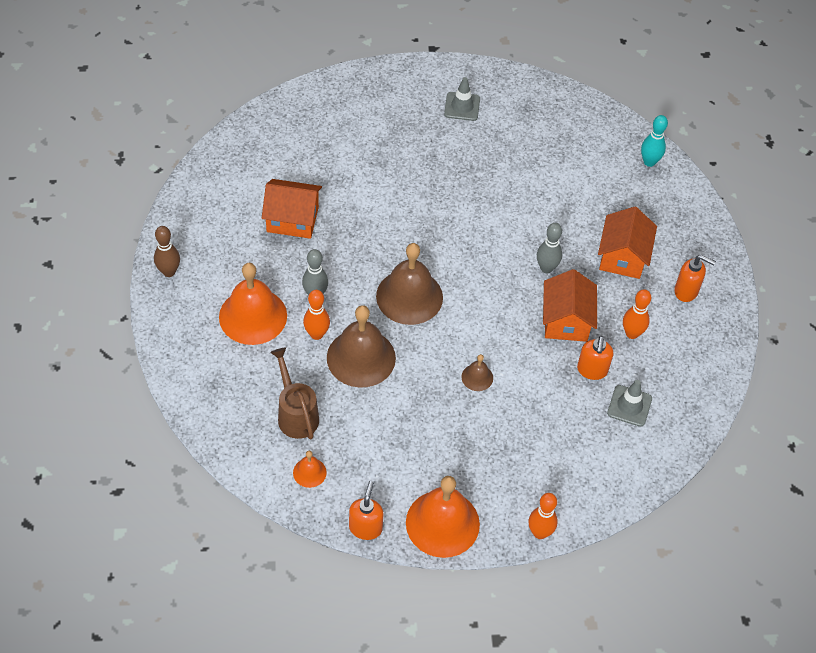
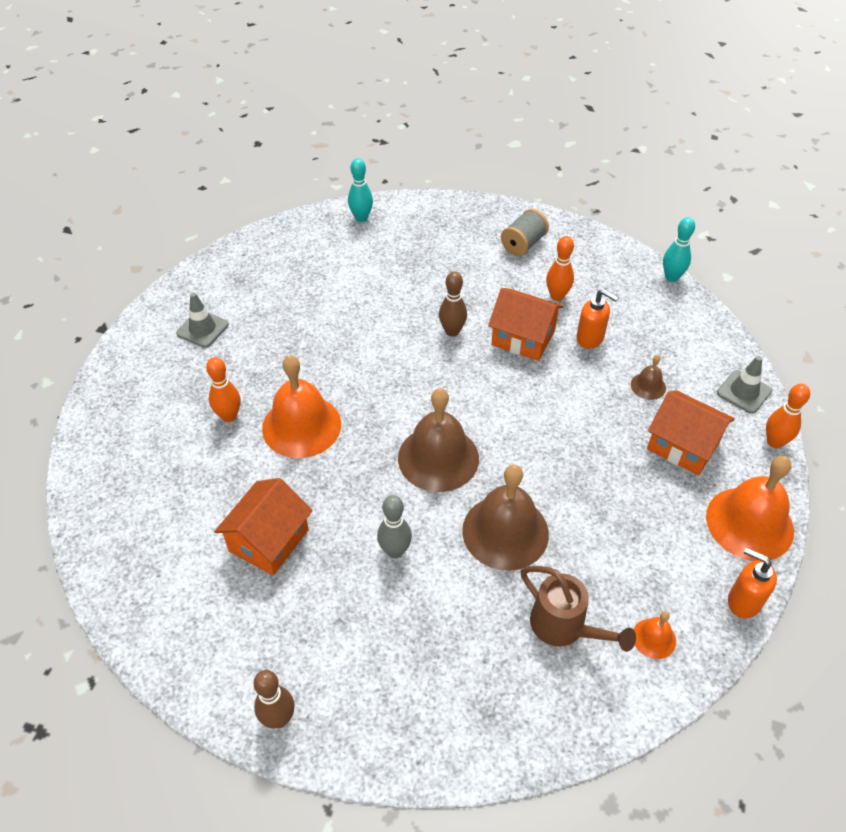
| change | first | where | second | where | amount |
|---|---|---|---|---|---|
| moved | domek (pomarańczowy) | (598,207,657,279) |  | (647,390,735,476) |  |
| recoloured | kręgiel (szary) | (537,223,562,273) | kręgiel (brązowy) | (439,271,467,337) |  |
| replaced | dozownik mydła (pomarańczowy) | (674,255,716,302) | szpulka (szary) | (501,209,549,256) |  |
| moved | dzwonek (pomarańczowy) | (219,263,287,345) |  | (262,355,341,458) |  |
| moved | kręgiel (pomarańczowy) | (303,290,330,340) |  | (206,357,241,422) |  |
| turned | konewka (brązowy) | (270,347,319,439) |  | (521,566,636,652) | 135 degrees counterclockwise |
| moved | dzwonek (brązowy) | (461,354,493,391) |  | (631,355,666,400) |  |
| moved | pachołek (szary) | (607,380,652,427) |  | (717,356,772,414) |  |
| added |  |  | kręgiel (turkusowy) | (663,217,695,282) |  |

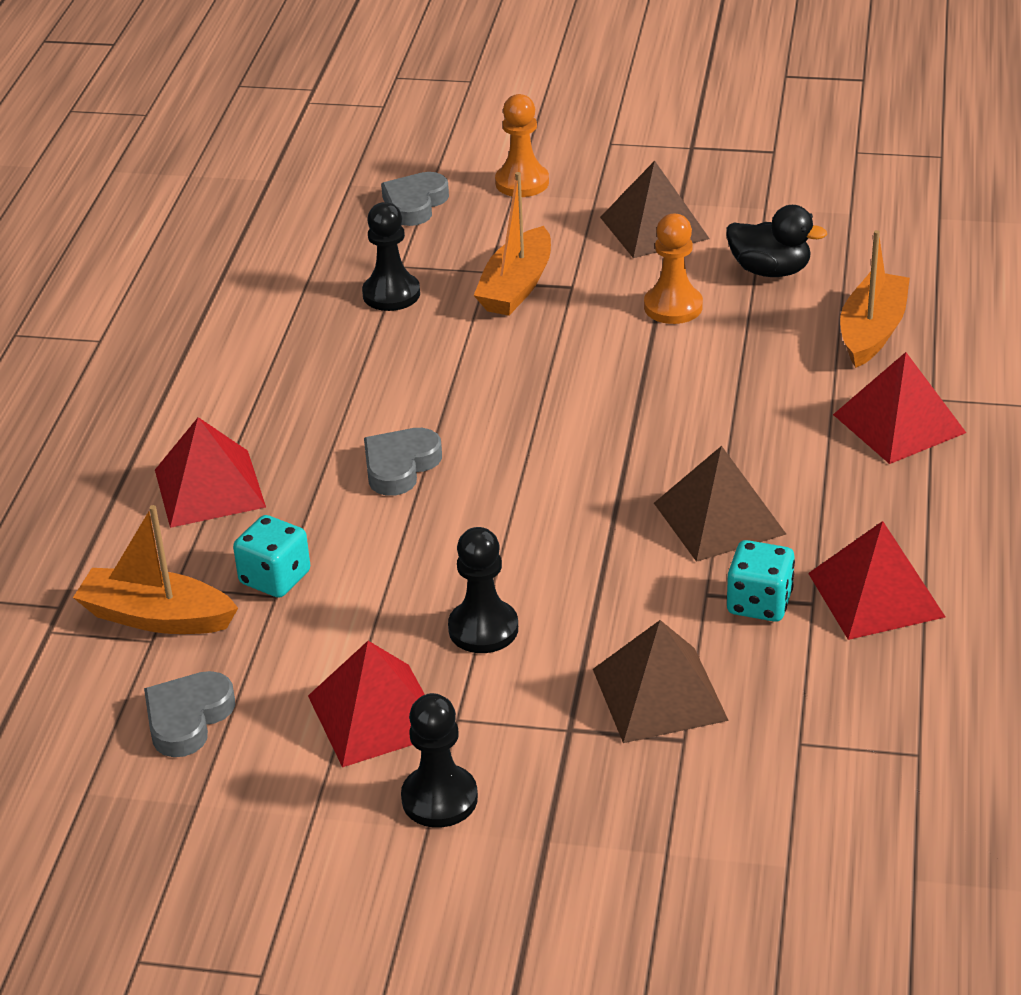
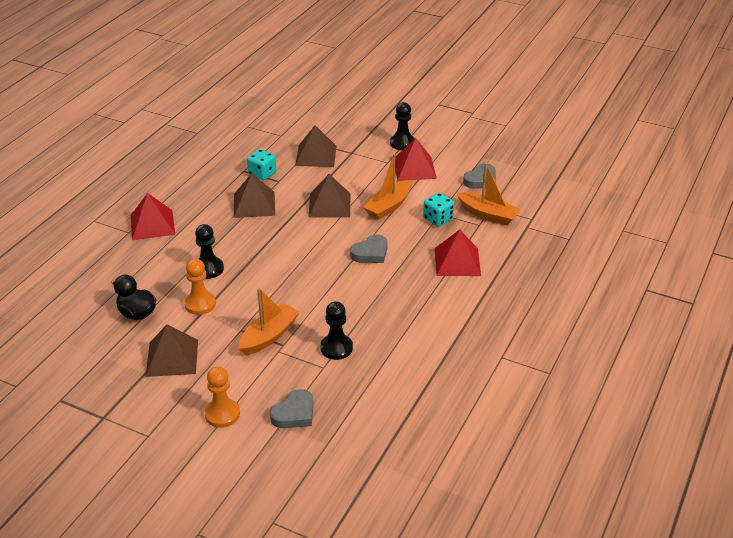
| change | first | where | second | where | amount |
|---|---|---|---|---|---|
| moved | łódka (pomarańczowy) | (840,230,910,368) |  | (363,154,412,220) |  |
| removed | piramida (czerwony) | (808,521,945,640) |  |  |  |
| moved | pionek (czarny) | (448,527,518,653) |  | (195,224,224,279) |  |
| added |  |  | piramida (brązowy) | (308,174,350,218) |  |

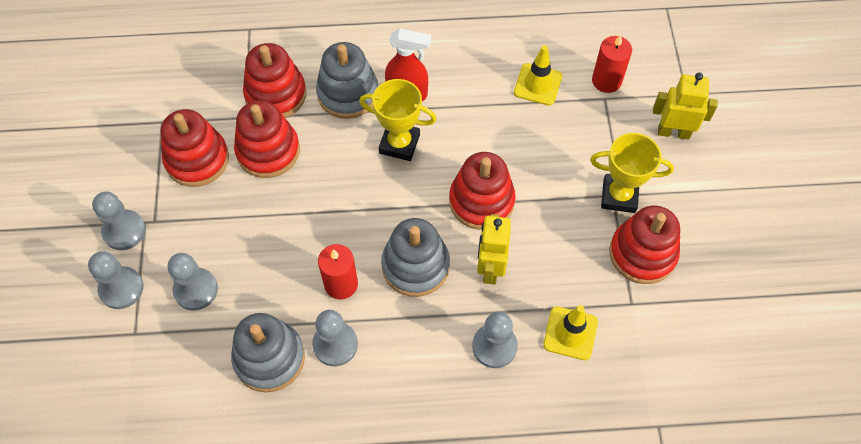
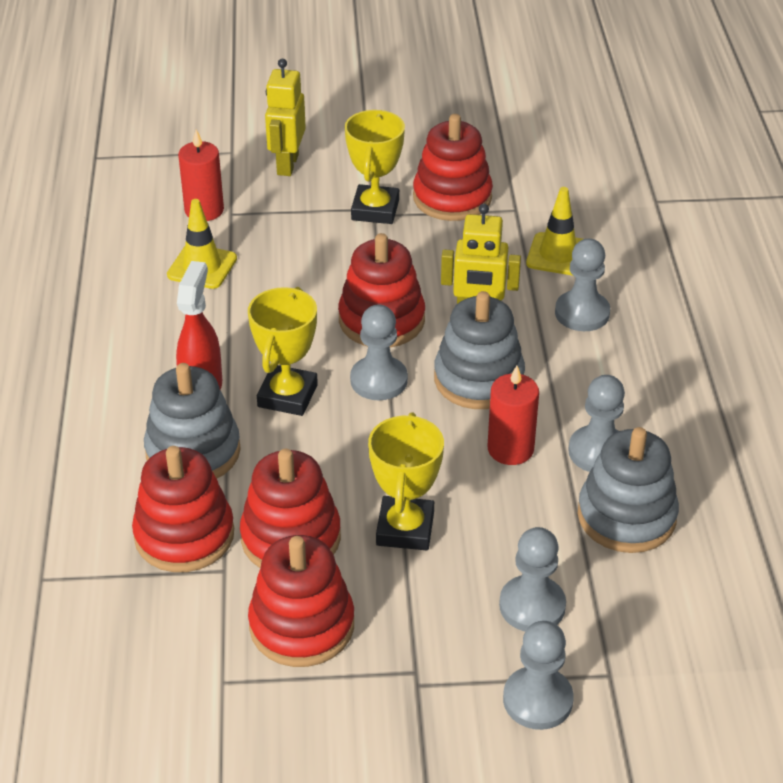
| change | first | where | second | where | amount |
|---|---|---|---|---|---|
| moved | pionek (szary) | (92,192,146,250) |  | (350,304,408,400) |  |
| added |  |  | puchar (żółty) | (368,412,444,550) |  |

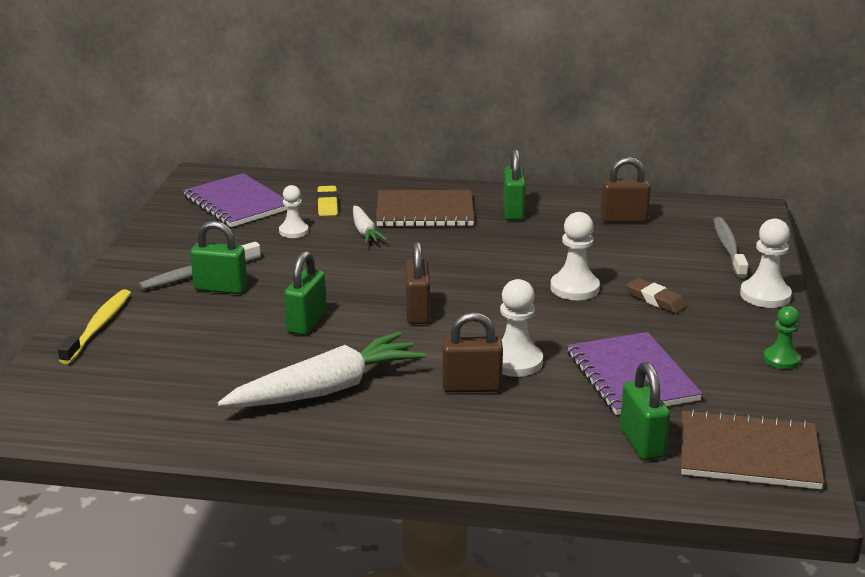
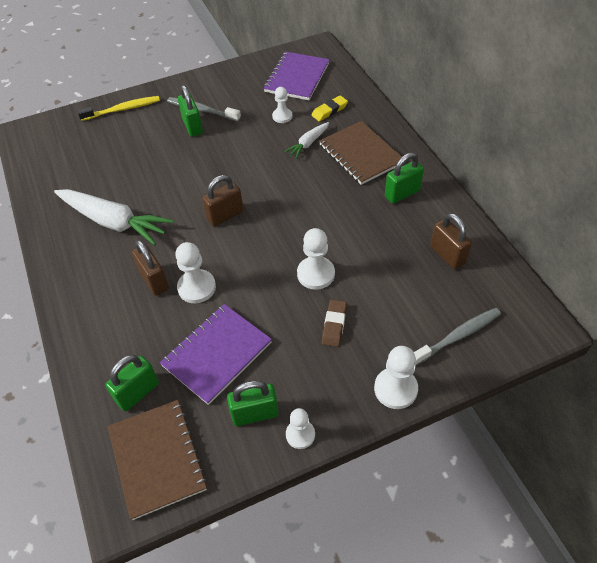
| change | first | where | second | where | amount |
|---|---|---|---|---|---|
| moved | kłódka (zielony) | (284,251,326,335) |  | (227,380,279,426) |  |
| recoloured | pionek (zielony) | (763,306,801,369) | pionek (biały) | (286,408,315,449) |  |

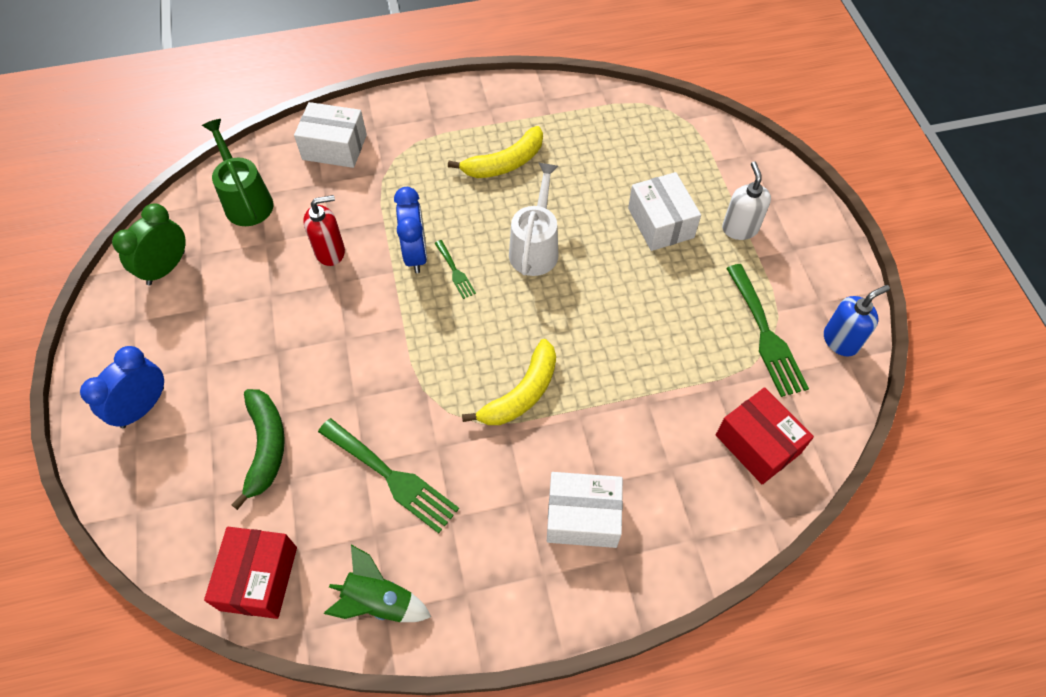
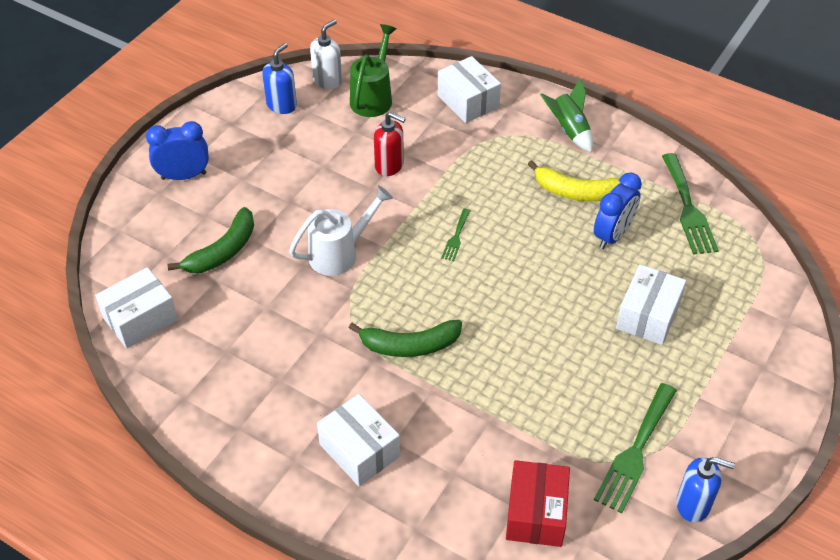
| change | first | where | second | where | amount |
|---|---|---|---|---|---|
| moved | dozownik mydła (biały) | (722,161,771,240) |  | (310,19,342,89) |  |
| moved | konewka (biały) | (509,163,558,276) |  | (289,186,393,276) |  |
| moved | budzik (niebieski) | (394,187,427,273) |  | (594,172,642,249) |  |
| replaced | budzik (zielony) | (112,203,186,285) | dozownik mydła (niebieski) | (262,43,297,114) |  |
| recoloured | banan (żółty) | (462,339,556,425) | banan (zielony) | (349,320,462,357) |  |
| moved | widelec (zielony) | (318,418,459,533) |  | (662,153,719,255) |  |
| recoloured | pudełko (czerwony) | (204,527,297,619) | pudełko (biały) | (95,267,178,349) |  |
| moved | rakieta (zielony) | (324,545,431,622) |  | (540,79,593,153) |  |

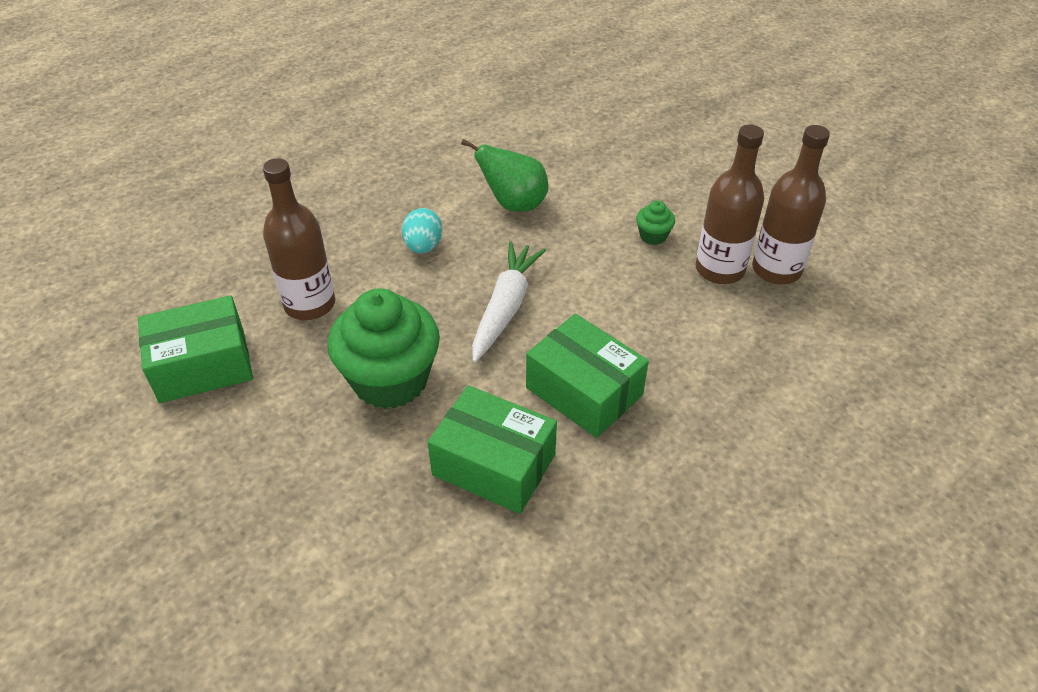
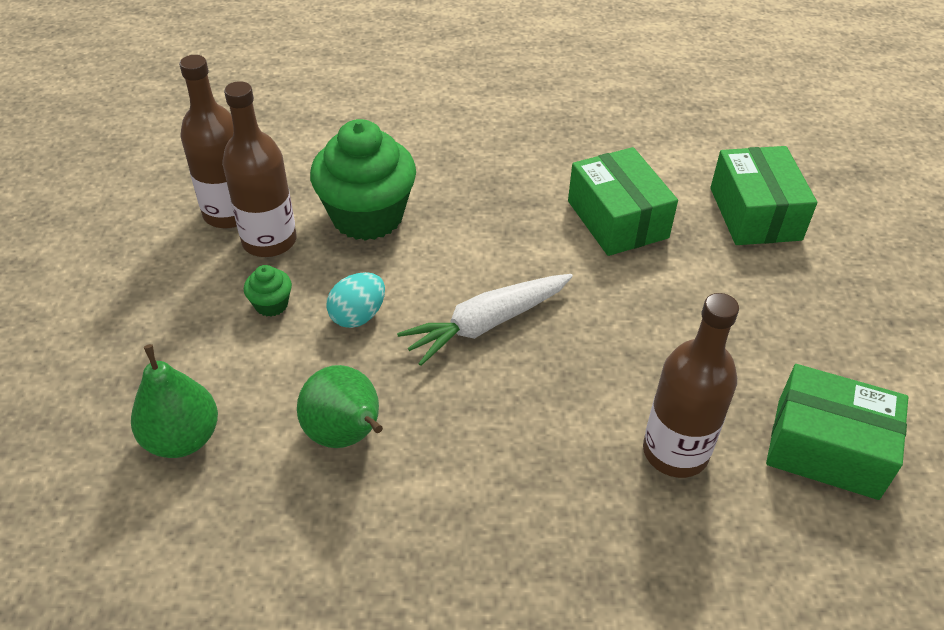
| change | first | where | second | where | amount |
|---|---|---|---|---|---|
| moved | jajko (turkusowy) | (402,208,442,254) |  | (326,272,385,328) |  |
| moved | muffinka (zielony) | (328,288,440,409) |  | (310,119,416,241) |  |
| moved | pudełko (zielony) | (526,314,649,438) |  | (710,146,817,245) |  |
| added |  |  | gruszka (zielony) | (131,344,218,458) |  |

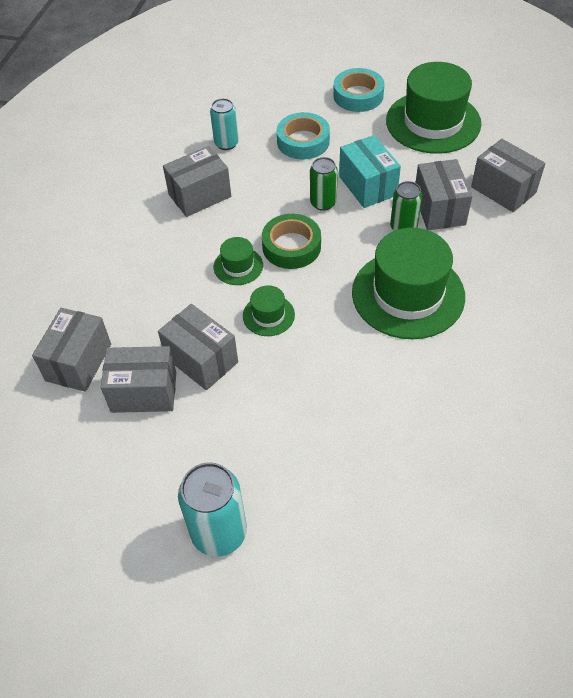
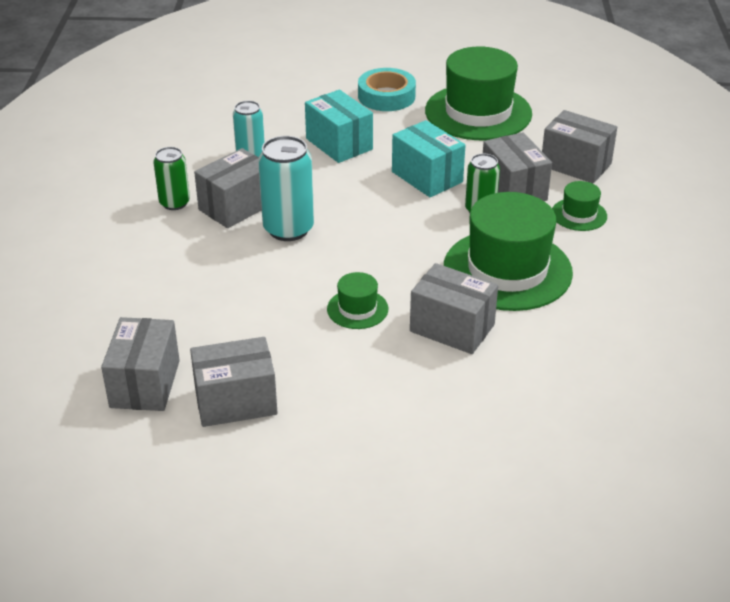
| change | first | where | second | where | amount |
|---|---|---|---|---|---|
| replaced | taśma klejąca (turkusowy) | (277,112,330,160) | pudełko (turkusowy) | (305,90,373,163) |  |
| moved | puszka (zielony) | (310,157,338,211) |  | (153,147,190,210) |  |
| removed | taśma klejąca (zielony) | (262,214,321,269) |  |  |  |
| moved | kapelusz (zielony) | (214,237,263,285) |  | (552,181,607,231) |  |
| moved | pudełko (szary) | (158,304,238,390) |  | (410,263,498,354) |  |
| moved | puszka (turkusowy) | (178,462,247,557) |  | (258,136,314,241) |  |

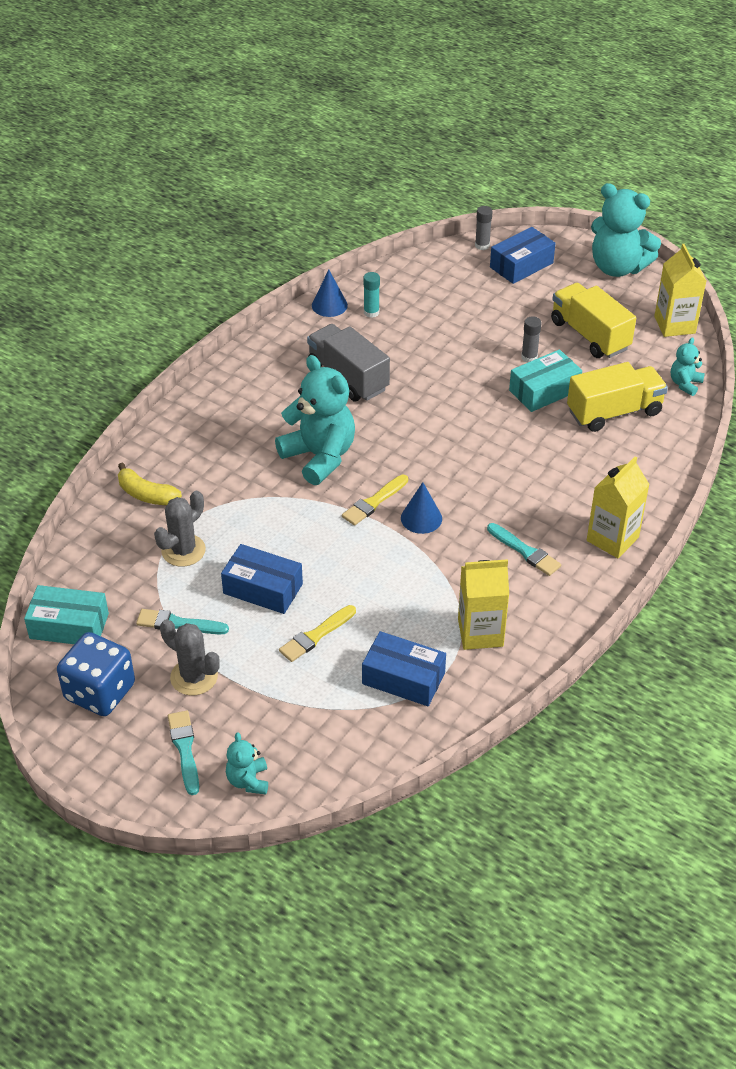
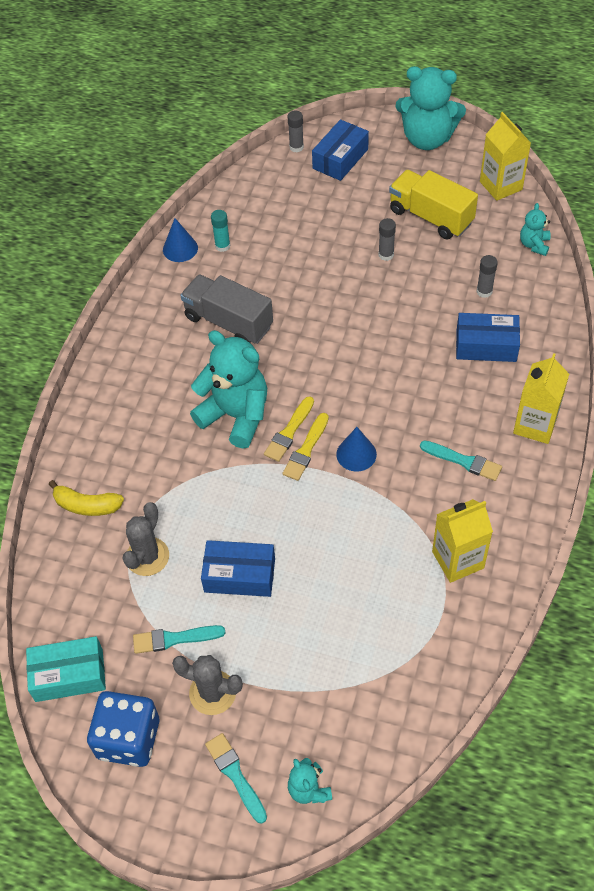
| change | first | where | second | where | amount |
|---|---|---|---|---|---|
| removed | pudełko (turkusowy) | (509,349,582,412) |  |  |  |
| replaced | ciężarówka (żółty) | (567,362,668,432) | klej w sztyfcie (szary) | (476,255,498,298) |  |
| moved | pędzel (żółty) | (279,605,356,662) |  | (264,396,314,462) |  |
| moved | pudełko (niebieski) | (362,631,446,706) |  | (456,313,520,362) |  |

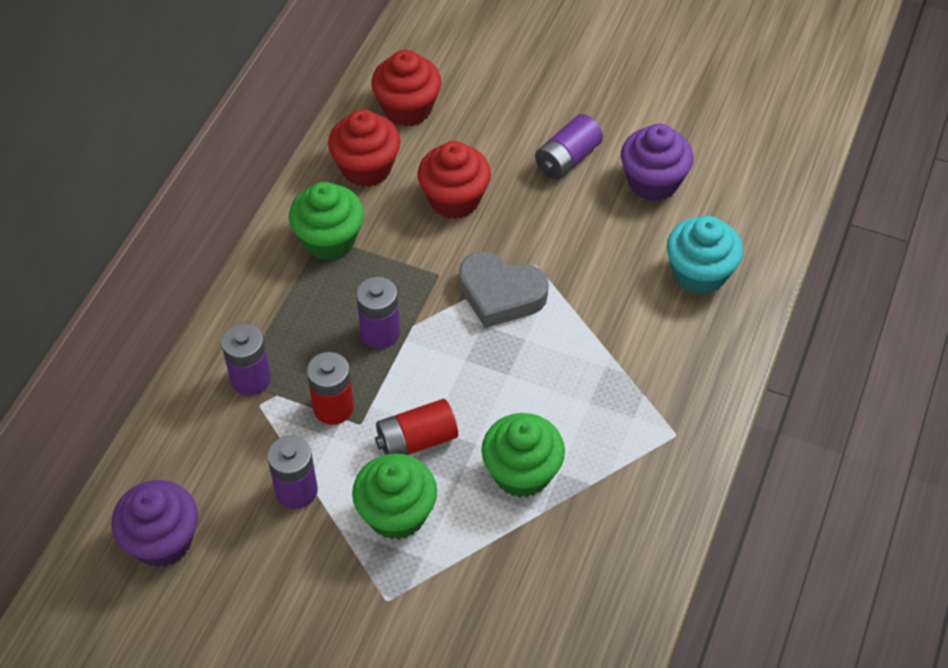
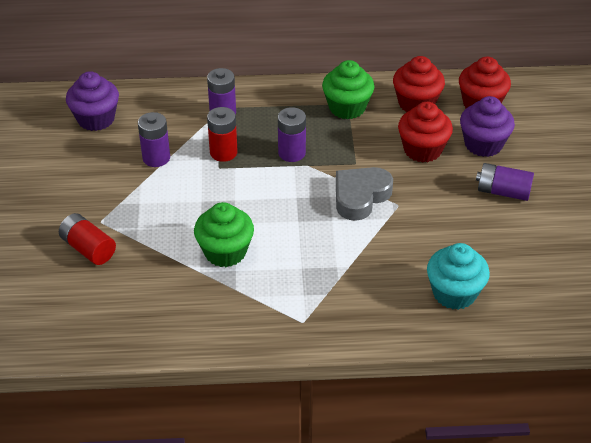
| change | first | where | second | where | amount |
|---|---|---|---|---|---|
| moved | muffinka (fioletowy) | (621,124,694,201) |  | (460,96,515,157) |  |
| turned | serce (szary) | (459,251,549,328) |  | (336,167,393,221) | 45 degrees clockwise |
| moved | bateria (czerwony) | (375,399,458,455) |  | (59,213,116,265) |  |
| removed | muffinka (zielony) | (352,453,437,540) |  |  |  |

